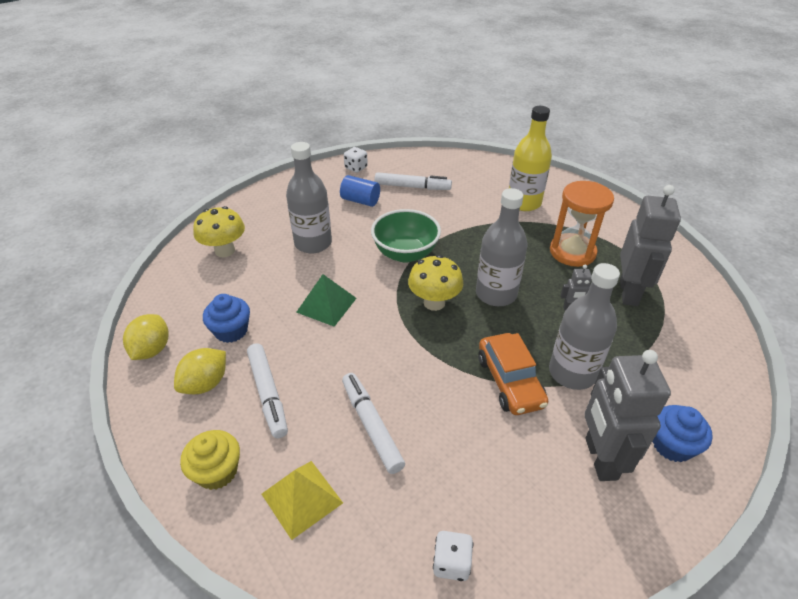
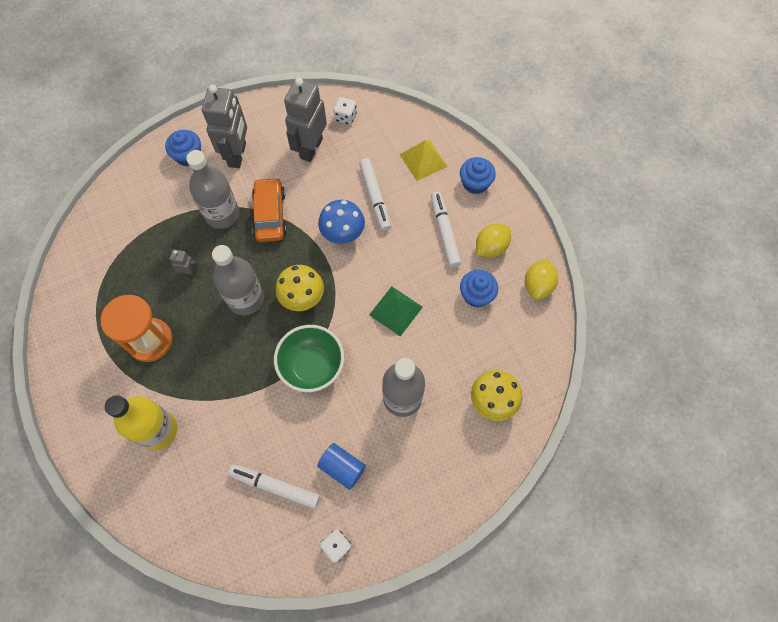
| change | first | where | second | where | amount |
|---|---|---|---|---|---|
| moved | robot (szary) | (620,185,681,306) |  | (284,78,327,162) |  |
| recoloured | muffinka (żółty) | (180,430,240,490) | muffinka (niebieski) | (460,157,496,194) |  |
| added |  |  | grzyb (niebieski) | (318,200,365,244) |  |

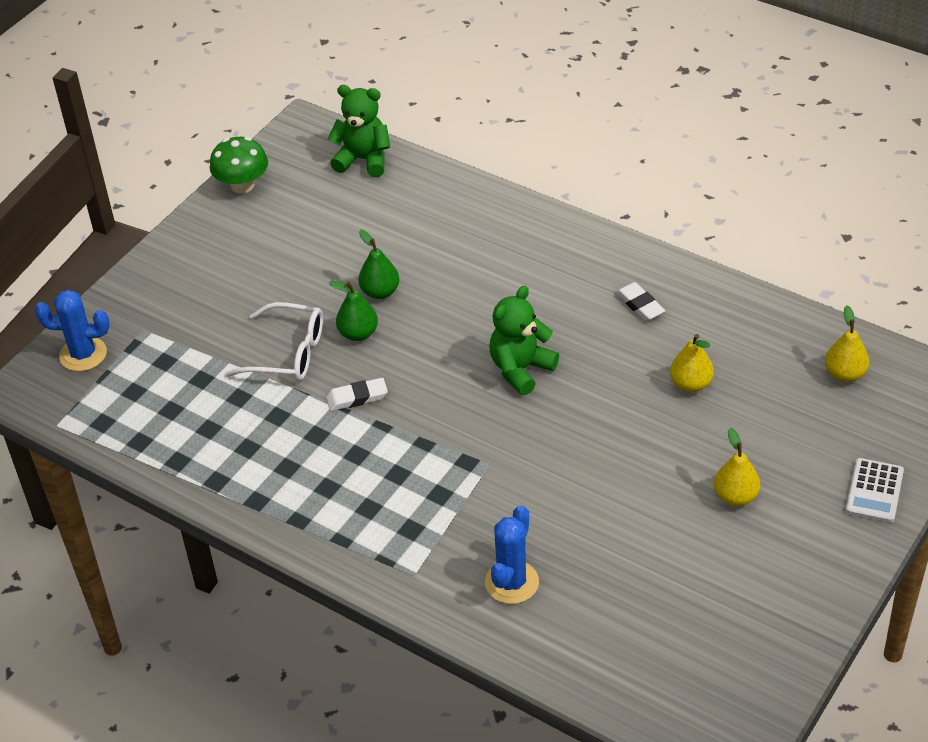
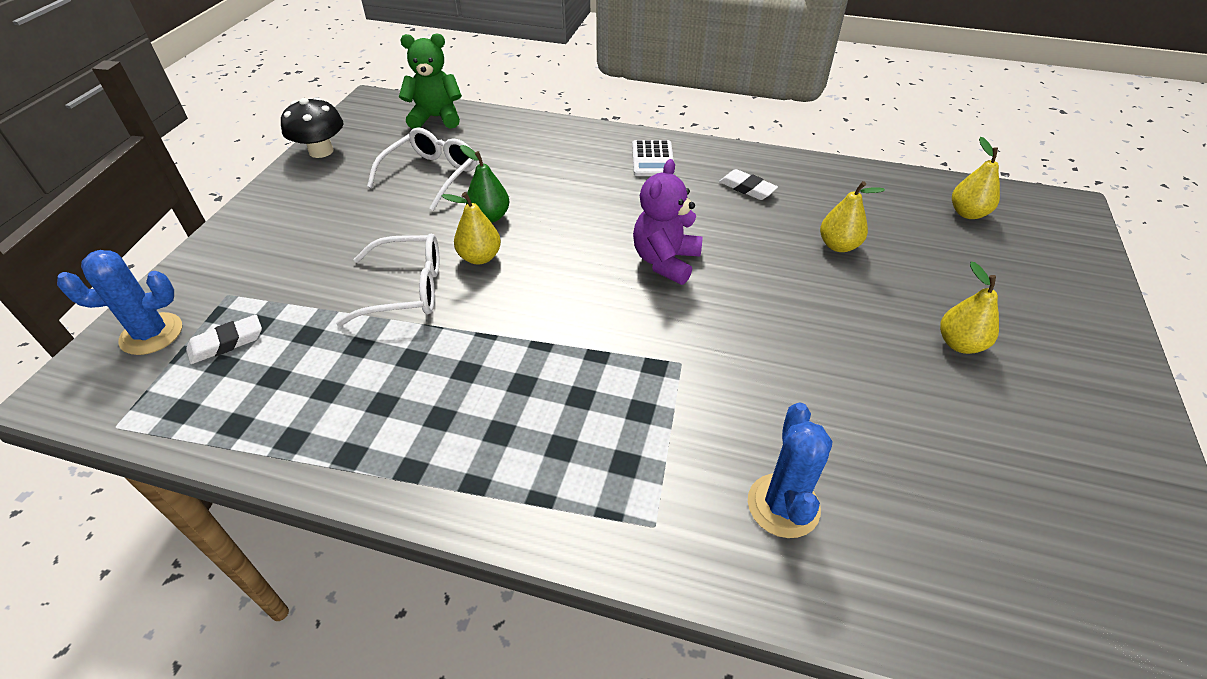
| change | first | where | second | where | amount |
|---|---|---|---|---|---|
| recoloured | grzyb (zielony) | (210,137,268,193) | grzyb (czarny) | (281,97,343,158) |  |
| recoloured | gruszka (zielony) | (329,281,378,341) | gruszka (żółty) | (442,192,501,264) |  |
| recoloured | miś (zielony) | (489,286,559,395) | miś (fioletowy) | (633,159,703,285) |  |
| moved | gumka do mazania (biały) | (326,378,388,411) |  | (186,315,262,364) |  |
| moved | kalkulator (biały) | (846,458,904,523) |  | (632,140,675,176) |  |
| added |  |  | okulary (biały) | (367,127,477,211) |  |

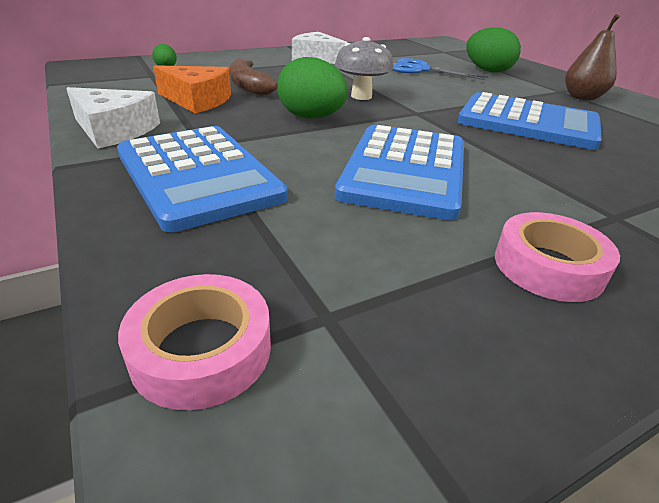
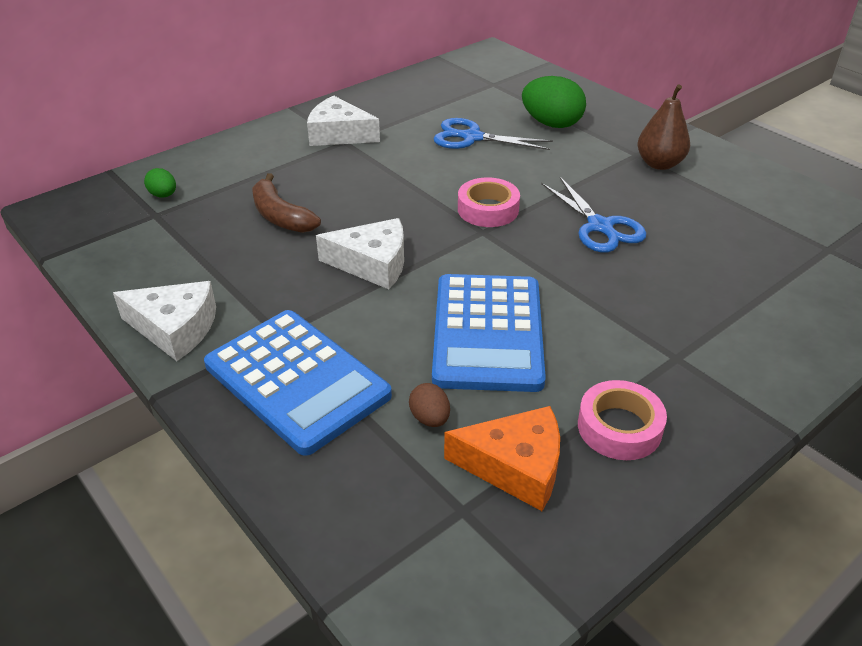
| change | first | where | second | where | amount |
|---|---|---|---|---|---|
| removed | grzyb (szary) | (335,37,394,100) |  |  |  |
| replaced | jajko (zielony) | (277,57,348,119) | ser (biały) | (316,218,404,289) |  |
| moved | ser (pomarańczowy) | (153,65,231,113) |  | (444,406,560,511) |  |
| replaced | kalkulator (niebieski) | (458,92,602,150) | nożyczki (niebieski) | (541,177,647,253) |  |
| moved | taśma klejąca (różowy) | (118,274,271,410) |  | (458,177,520,227) |  |
| added |  |  | jajko (brązowy) | (409,383,450,427) |  |

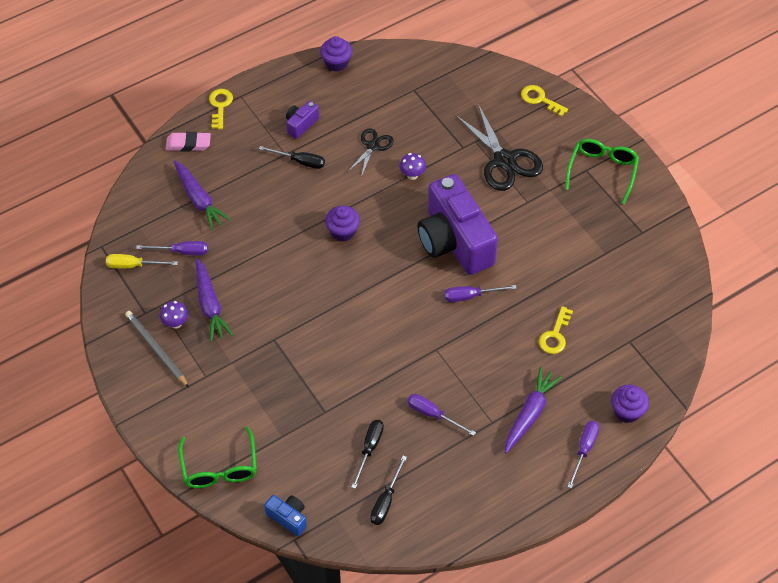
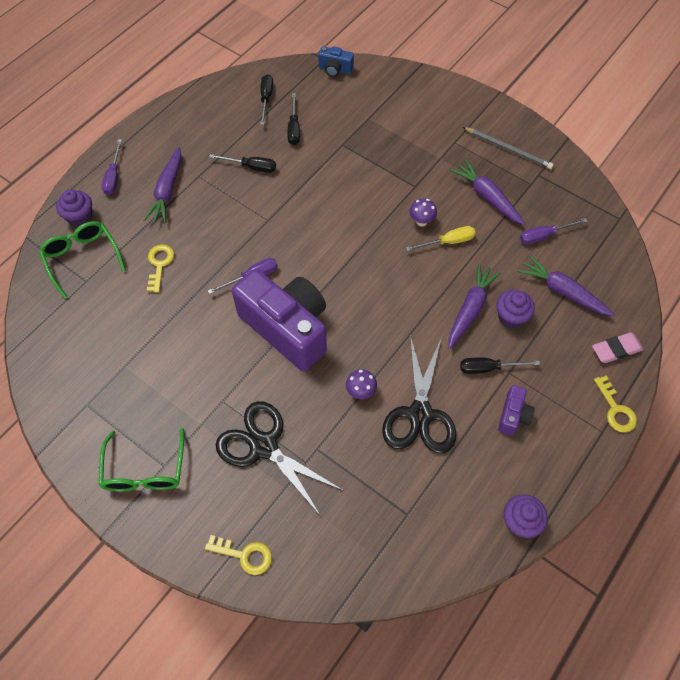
| change | first | where | second | where | amount |
|---|---|---|---|---|---|
| resized | nożyczki (czarny) | (348,128,394,178) |  | (382,335,456,454) | x1.79 |
| moved | muffinka (fioletowy) | (325,206,360,242) |  | (496,290,535,328) |  |
| moved | śrubokręt (żółty) | (106,254,178,269) |  | (406,226,476,251) |  |
| moved | grzyb (fioletowy) | (160,301,188,329) |  | (409,198,437,226) |  |
| recoloured | śrubokręt (fioletowy) | (407,394,476,436) | śrubokręt (czarny) | (209,154,276,173) |  |
| moved | okulary (zielony) | (178,426,257,488) |  | (39,221,126,299) |  |
| added |  |  | marchewka (fioletowy) | (449,263,501,349) |  |

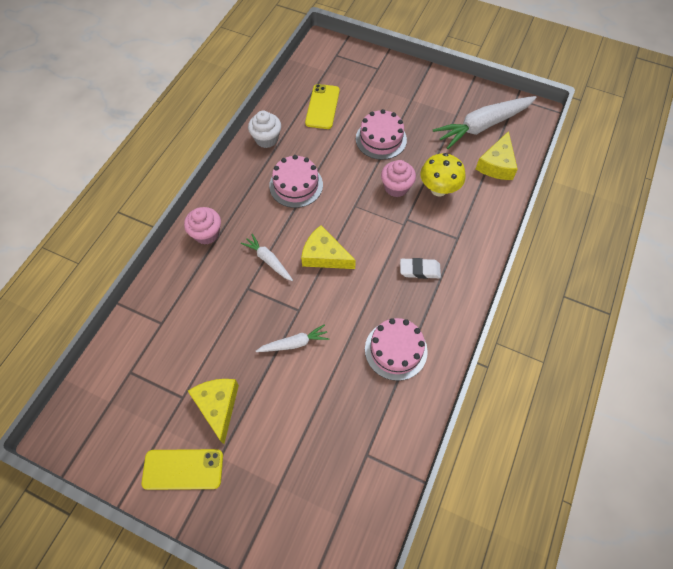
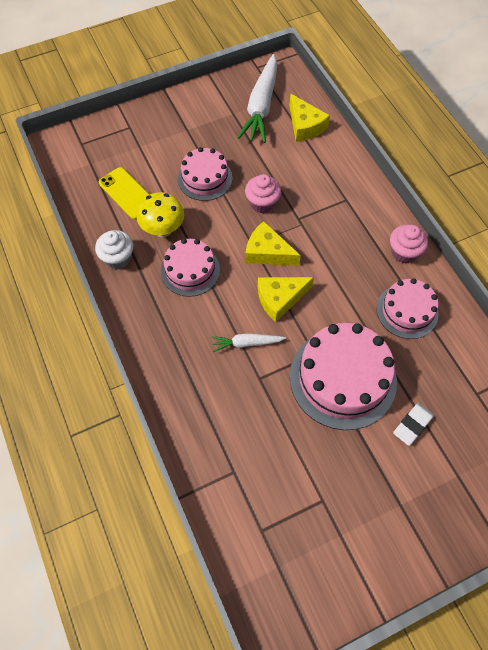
| change | first | where | second | where | amount |
|---|---|---|---|---|---|
| moved | grzyb (żółty) | (420,153,465,196) |  | (137,192,184,237) |  |
| moved | muffinka (różowy) | (184,207,221,245) |  | (390,224,428,264) |  |
| moved | gumka do mazania (biały) | (400,258,441,279) |  | (393,403,434,446) |  |
| replaced | marchewka (biały) | (256,324,329,352) | tort (różowy) | (290,323,397,430) |  |
| moved | ser (żółty) | (188,379,239,444) |  | (246,221,301,265) |  |
| removed | telefon (żółty) | (142,449,223,490) |  |  |  |

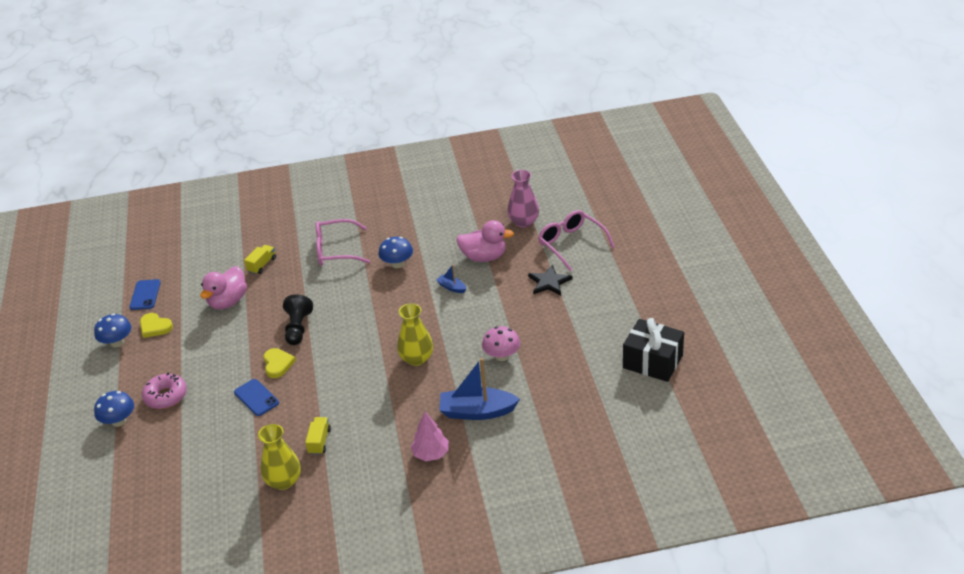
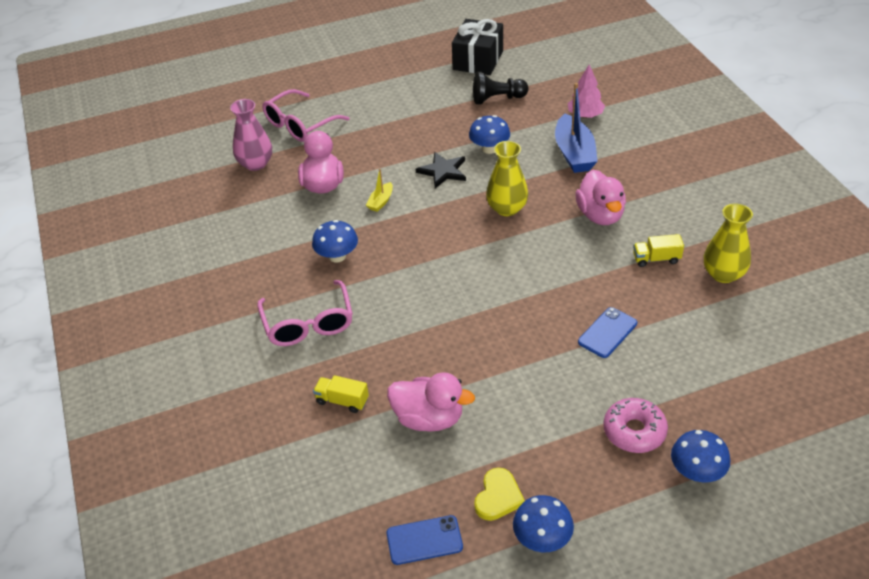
| change | first | where | second | where | amount |
|---|---|---|---|---|---|
| recoloured | łódka (niebieski) | (437,264,466,293) | łódka (żółty) | (366,169,393,212) |  |
| moved | gwiazda (czarny) | (528,265,573,296) |  | (416,152,466,188) |  |
| moved | pionek (czarny) | (283,294,313,345) |  | (473,72,528,104) |  |
| recoloured | grzyb (różowy) | (482,326,520,361) | grzyb (niebieski) | (469,115,510,154) |  |
| removed | serce (żółty) | (263,348,296,378) |  |  |  |
| moved | drzewko (różowy) | (411,412,449,461) |  | (568,64,605,118) |  |
| added |  |  | kaczka (różowy) | (575,170,626,225) |  |

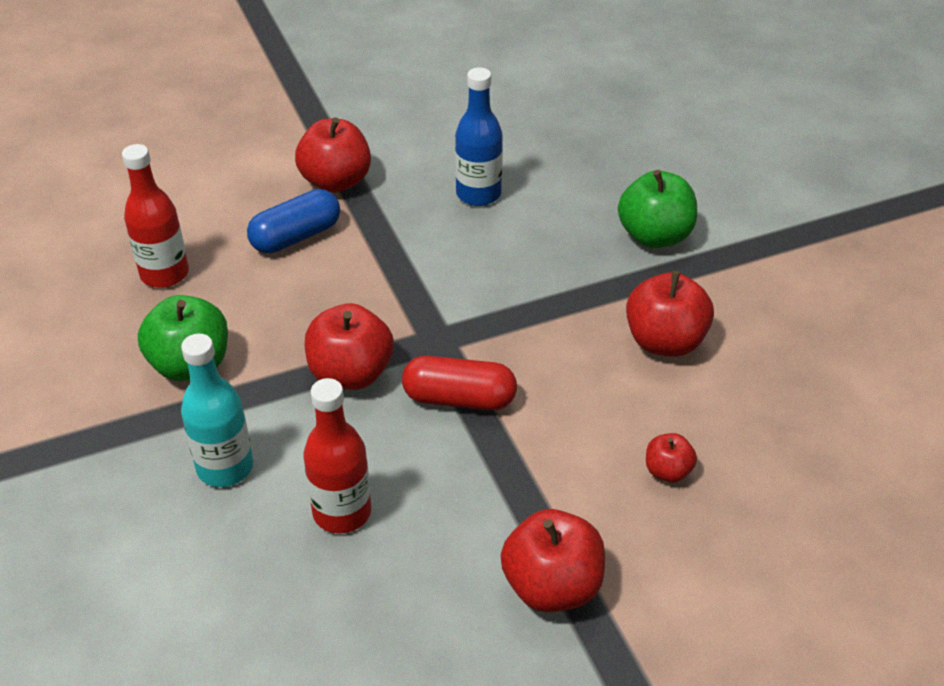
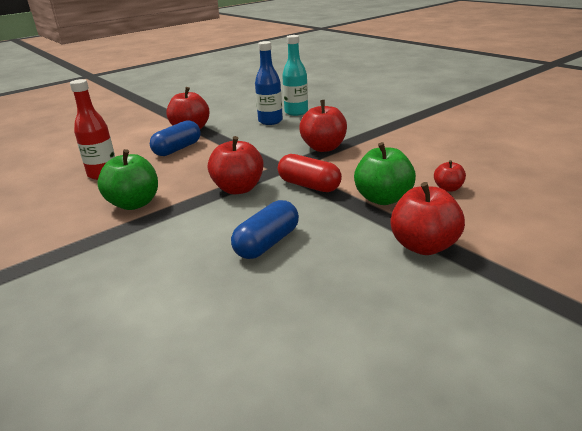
| change | first | where | second | where | amount |
|---|---|---|---|---|---|
| moved | jabłko (zielony) | (618,170,697,248) |  | (354,142,416,205) |  |
| moved | jabłko (czerwony) | (626,271,714,357) |  | (299,100,347,152) |  |
| moved | butelka (turkusowy) | (181,334,253,487) |  | (282,35,308,116) |  |
| turned | kapsułka (czerwony) | (402,356,517,410) |  | (278,154,342,192) | 45 degrees clockwise |
| replaced | butelka (czerwony) | (304,378,371,534) | kapsułka (niebieski) | (231,200,299,259) |  |

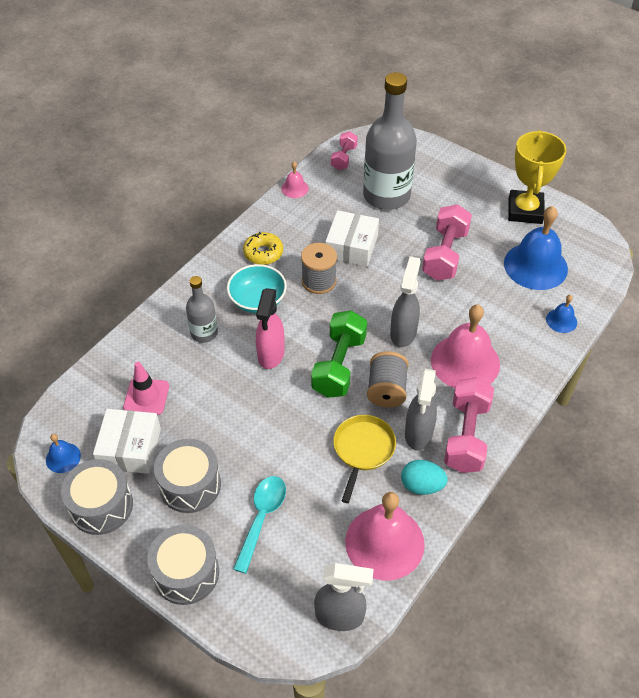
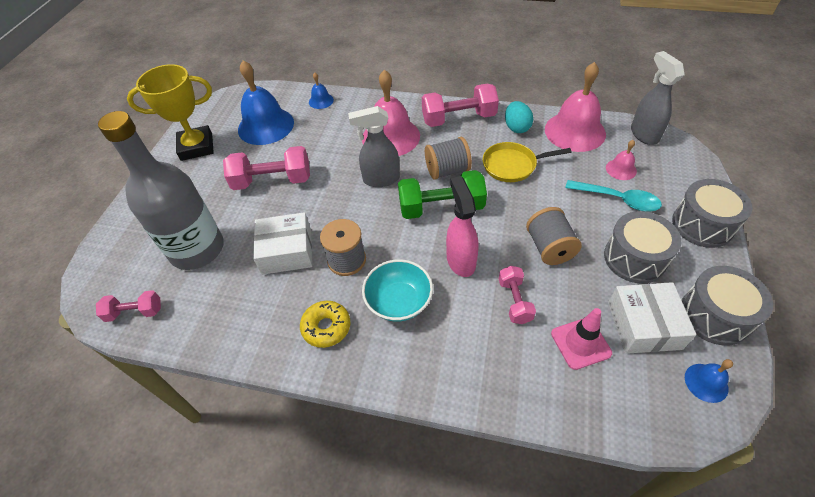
| change | first | where | second | where | amount |
|---|---|---|---|---|---|
| moved | dzwonek (różowy) | (281,161,309,198) |  | (606,140,637,180) |  |
| removed | butelka (szary) | (186,276,218,343) |  |  |  |
| turned | spryskiwacz (różowy) | (256,288,285,369) |  | (446,176,479,277) | 90 degrees counterclockwise |
| removed | spryskiwacz (szary) | (405,369,437,450) |  |  |  |
| turned | pudełko (biały) | (93,409,161,474) |  | (608,282,696,354) | 75 degrees counterclockwise |
| turned | łyżka (turkusowy) | (233,476,286,574) |  | (565,180,662,212) | 150 degrees counterclockwise |
| added |  |  | szpulka (szary) | (526,207,582,265) |  |
| added |  |  | hantel (różowy) | (499,266,536,324) |  |

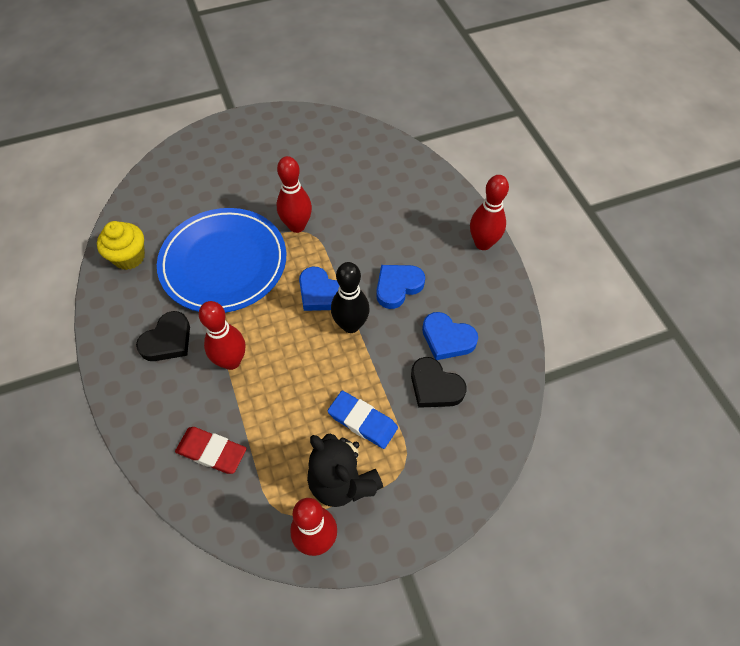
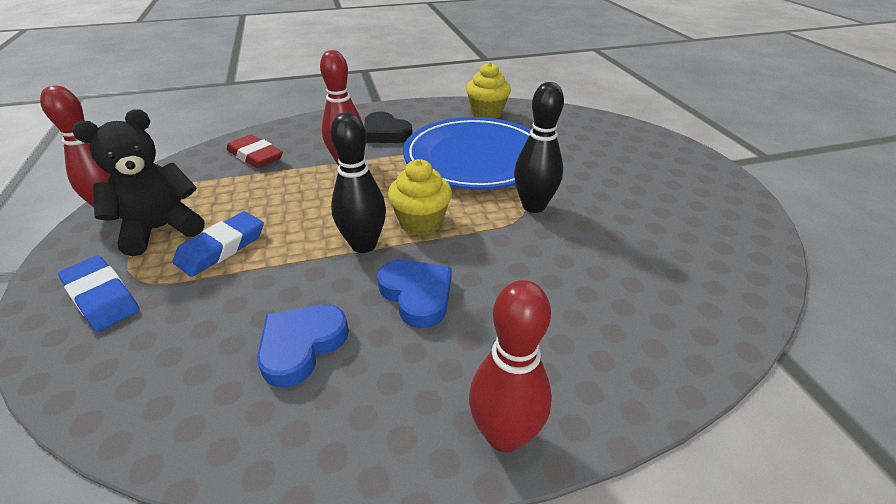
| change | first | where | second | where | amount |
|---|---|---|---|---|---|
| recoloured | kręgiel (czerwony) | (277,156,312,233) | kręgiel (czarny) | (514,82,564,213) |  |
| replaced | serce (niebieski) | (299,266,339,311) | muffinka (żółty) | (388,159,452,236) |  |
| removed | serce (czarny) | (411,357,467,408) |  |  |  |
| turned | gumka do mazania (czerwony) | (175,427,247,474) |  | (227,134,283,168) | 75 degrees counterclockwise |
| added |  |  | gumka do mazania (niebieski) | (58,256,139,332) |  |

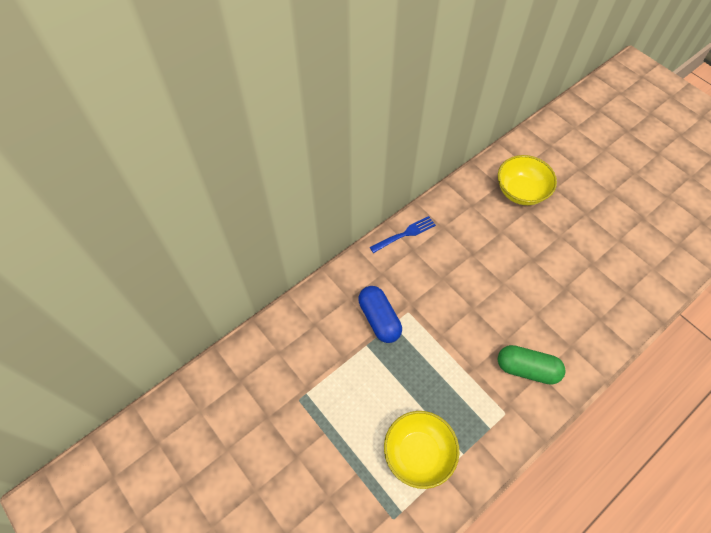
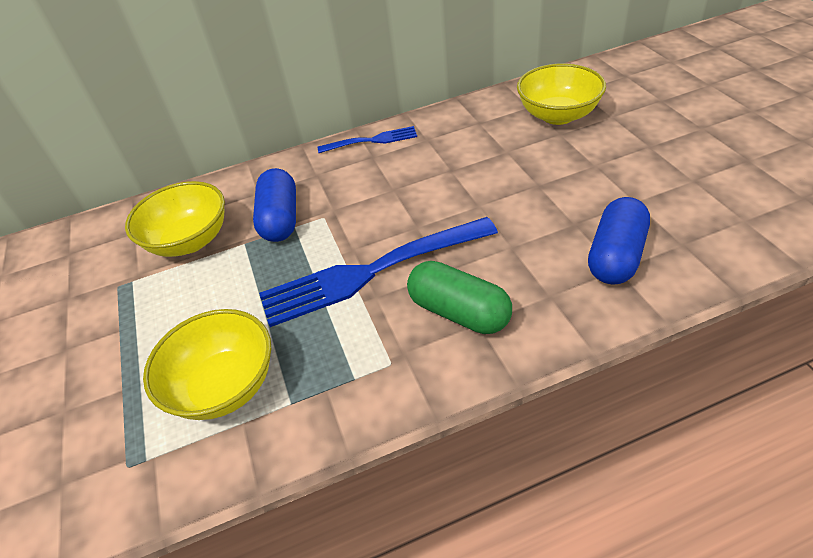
| change | first | where | second | where | amount |
|---|---|---|---|---|---|
| added |  |  | miska (żółty) | (125,181,225,257) |  |
| added |  |  | kapsułka (niebieski) | (588,197,650,284) |  |
| added |  |  | widelec (niebieski) | (259,217,498,327) |  |

